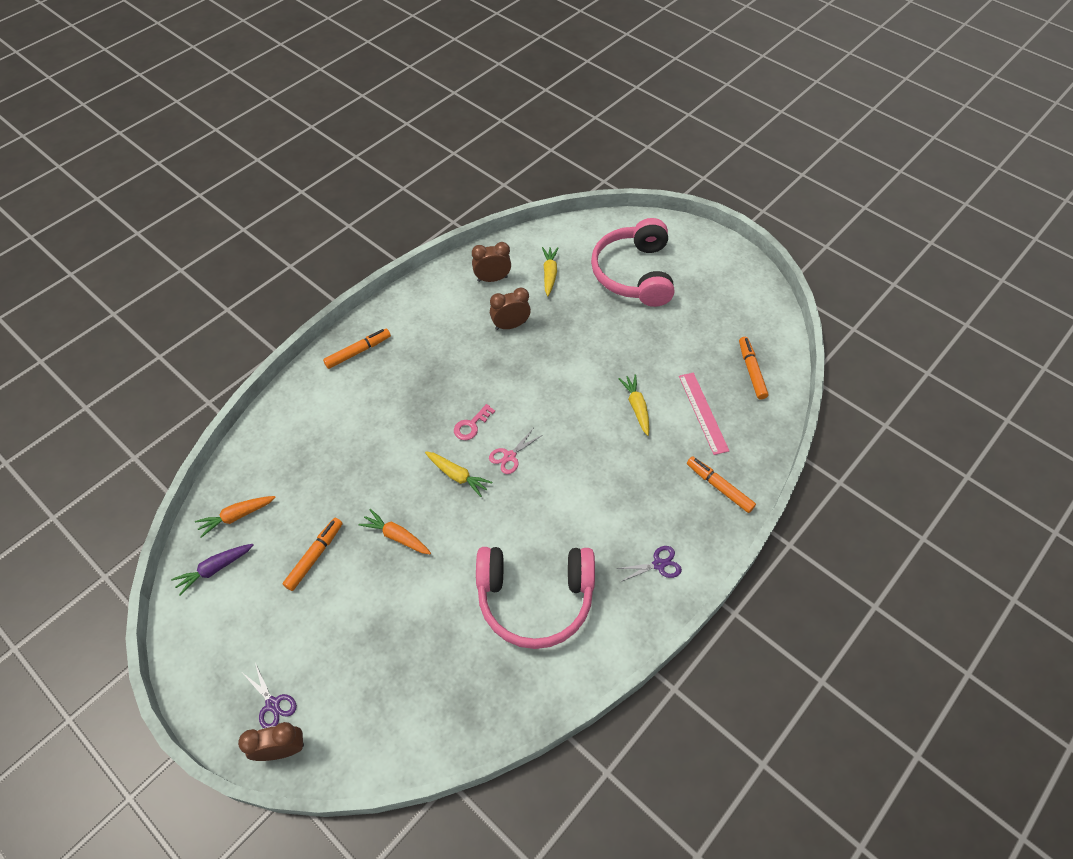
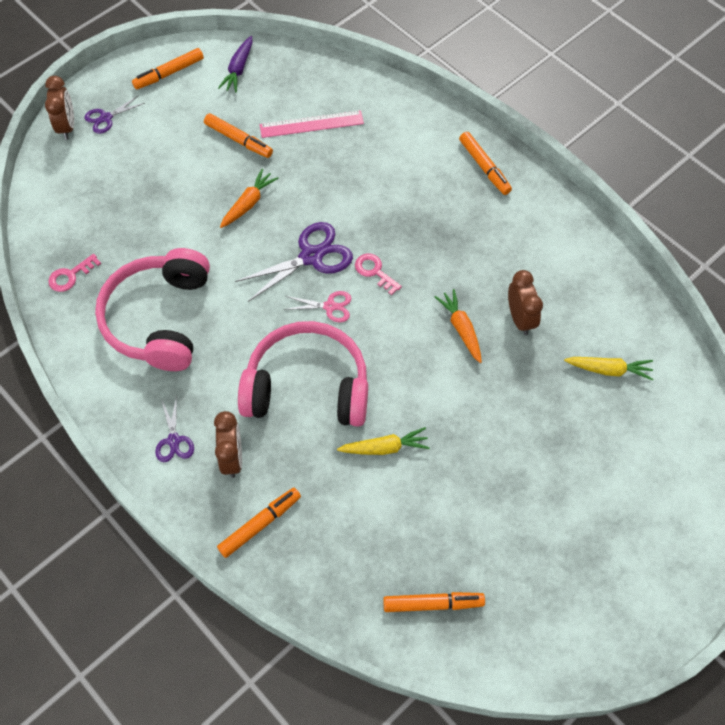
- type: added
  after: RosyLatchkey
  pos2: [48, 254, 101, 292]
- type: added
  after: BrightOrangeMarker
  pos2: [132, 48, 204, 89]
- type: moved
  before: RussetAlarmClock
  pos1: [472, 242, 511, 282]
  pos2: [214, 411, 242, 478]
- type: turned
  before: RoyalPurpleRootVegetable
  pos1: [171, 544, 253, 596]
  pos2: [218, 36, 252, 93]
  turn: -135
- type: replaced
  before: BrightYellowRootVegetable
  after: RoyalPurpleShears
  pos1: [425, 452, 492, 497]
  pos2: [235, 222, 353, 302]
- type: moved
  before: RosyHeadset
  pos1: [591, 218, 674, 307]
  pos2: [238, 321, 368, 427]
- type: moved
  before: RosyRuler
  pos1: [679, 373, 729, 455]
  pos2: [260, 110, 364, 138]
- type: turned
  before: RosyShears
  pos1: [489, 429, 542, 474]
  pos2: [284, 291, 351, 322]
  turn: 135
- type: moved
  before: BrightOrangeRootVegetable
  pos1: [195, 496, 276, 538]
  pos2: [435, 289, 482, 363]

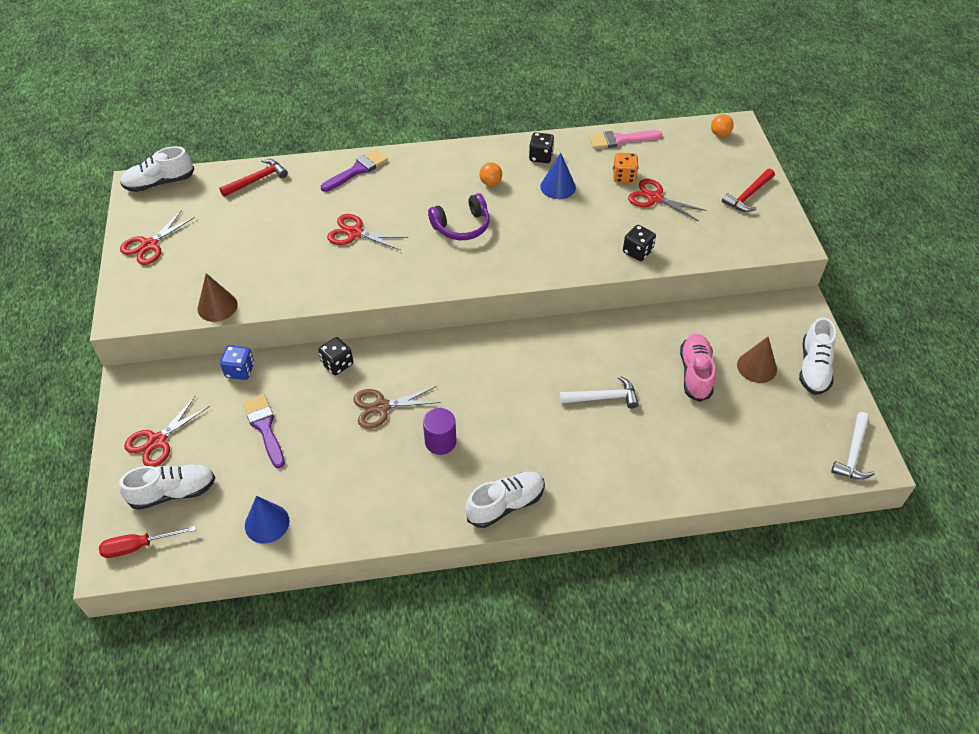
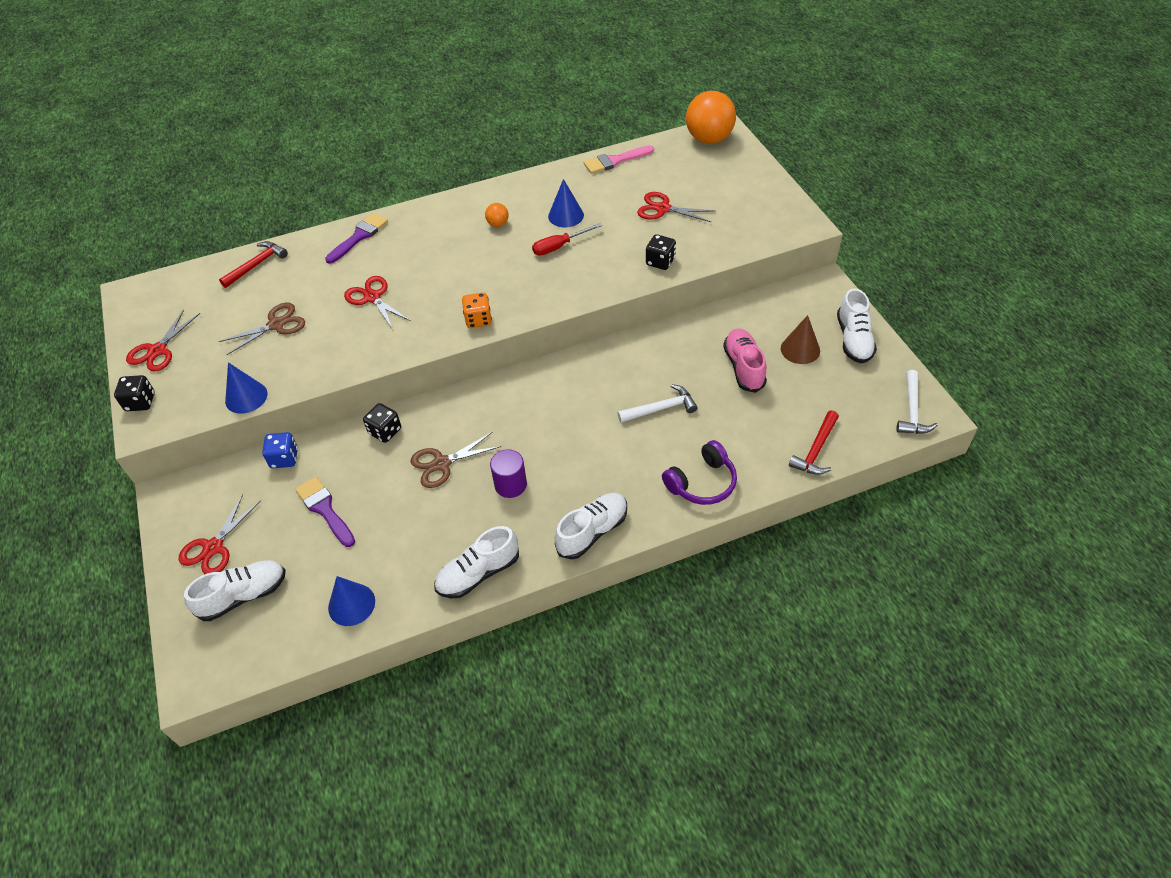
- type: moved
  before: BlackDice
  pos1: [529, 132, 554, 163]
  pos2: [114, 375, 155, 411]
- type: added
  after: RussetShears
  pos2: [218, 303, 305, 355]
- type: recoloured
  before: RussetCone
  after: RoyalBlueCone
  pos1: [198, 273, 238, 322]
  pos2: [225, 362, 268, 414]
- type: turned
  before: ScarletShears
  pos1: [327, 214, 408, 250]
  pos2: [344, 276, 411, 330]
  turn: 45
- type: moved
  before: SnowWhiteSneaker
  pos1: [120, 146, 194, 192]
  pos2: [434, 526, 519, 598]
- type: moved
  before: BrightOrangeDice
  pos1: [613, 153, 639, 183]
  pos2: [462, 293, 492, 328]
- type: moved
  before: ScarletFlatScrewdriver
  pos1: [99, 525, 196, 558]
  pos2: [532, 223, 602, 256]
- type: moved
  before: RoyalPurpleHeadset
  pos1: [428, 193, 490, 240]
  pos2: [662, 440, 737, 505]
- type: resized
  before: BrightOrangePlayBall
  pos1: [711, 114, 734, 137]
  pos2: [686, 91, 736, 144]
  scale: 2.28
- type: moved
  before: ScarletHammer
  pos1: [722, 169, 775, 212]
  pos2: [789, 410, 839, 475]

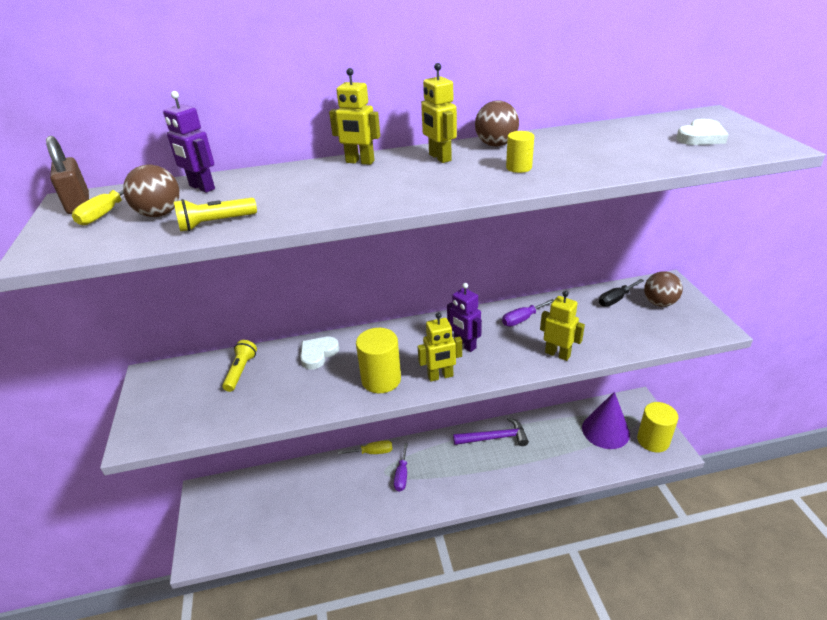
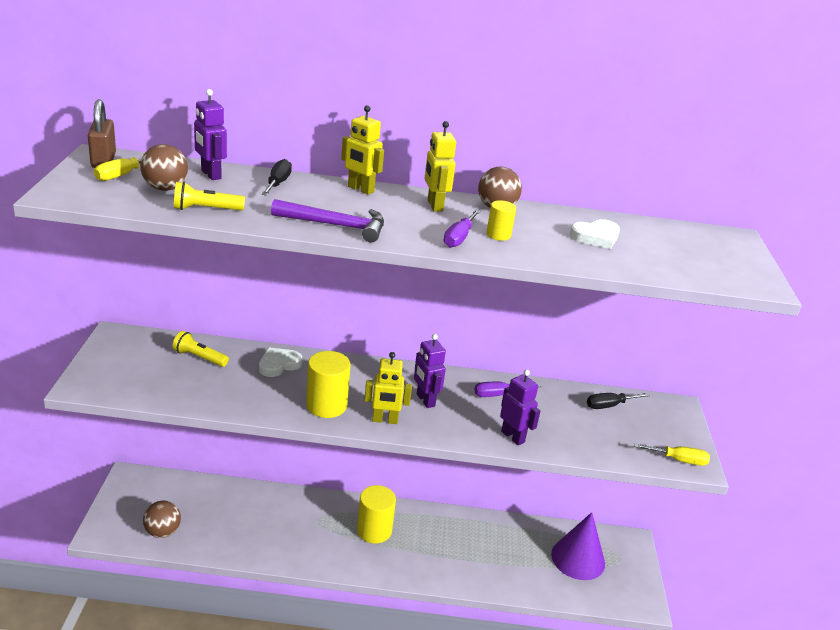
- type: moved
  before: RussetPlayBall
  pos1: [644, 271, 683, 307]
  pos2: [143, 501, 181, 538]
- type: turned
  before: BrightYellowTorch
  pos1: [222, 340, 257, 392]
  pos2: [173, 331, 229, 367]
  turn: -90
- type: added
  after: BlackFlatScrewdriver
  pos2: [262, 159, 292, 196]
- type: moved
  before: RoyalPurpleHammer
  pos1: [453, 417, 529, 446]
  pos2: [271, 199, 384, 243]
- type: moved
  before: BrightYellowSolidCylinder
  pos1: [637, 402, 678, 452]
  pos2: [357, 485, 396, 544]
- type: moved
  before: RoyalPurpleFlatScrewdriver
  pos1: [394, 443, 408, 492]
  pos2: [444, 210, 480, 248]
- type: recoloured
  before: BrightYellowRobot
  after: RoyalPurpleRobot
  pos1: [540, 291, 585, 361]
  pos2: [500, 370, 540, 445]
- type: moved
  before: SnowWhiteLoveHeart
  pos1: [676, 119, 729, 145]
  pos2: [570, 219, 620, 249]
- type: moved
  before: BrightYellowFlatScrewdriver
  pos1: [338, 440, 393, 454]
  pos2: [634, 443, 710, 466]

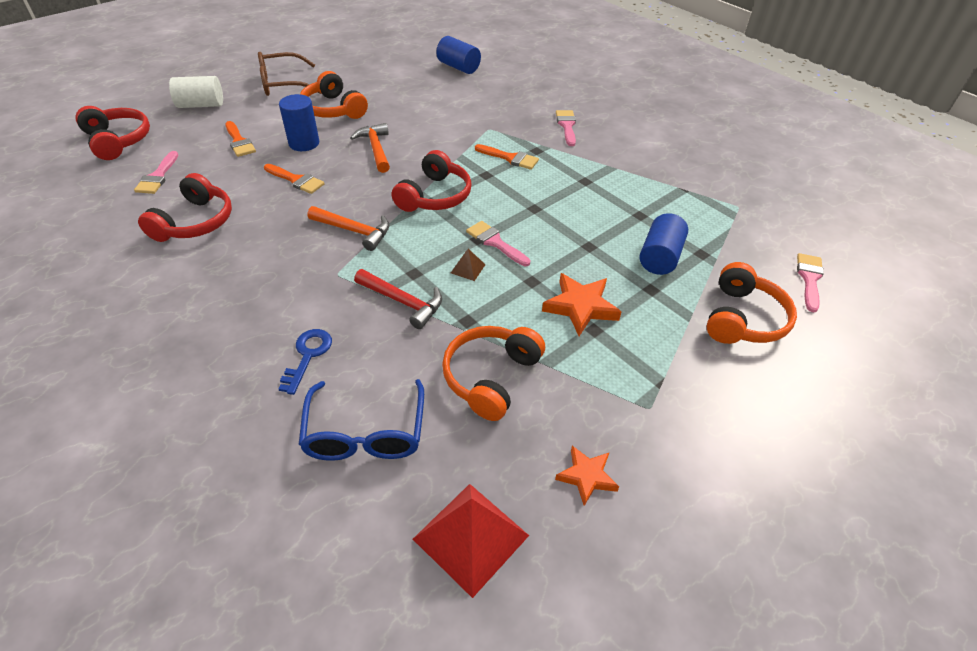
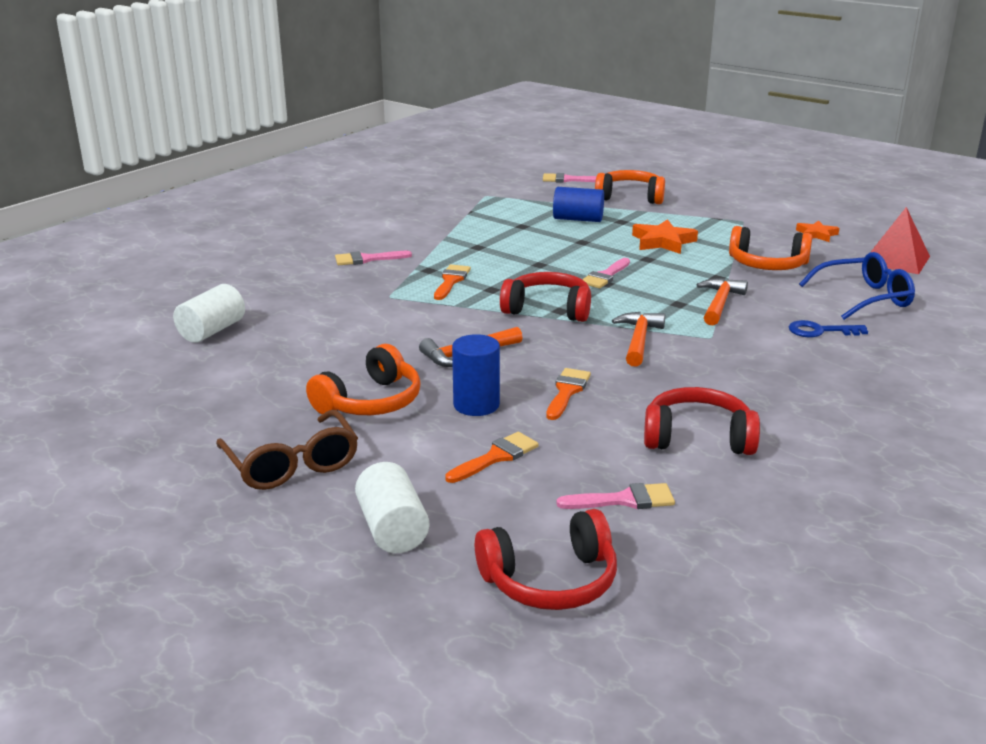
- type: recoloured
  before: RoyalBlueSolidCylinder
  after: SnowWhiteSolidCylinder
  pos1: [436, 36, 481, 74]
  pos2: [173, 284, 245, 343]
- type: turned
  before: ScarletHeadset
  pos1: [75, 106, 150, 160]
  pos2: [475, 509, 617, 610]
  turn: -150
- type: recoloured
  before: ScarletHammer
  after: BrightOrangeHammer
  pos1: [354, 269, 442, 329]
  pos2: [697, 278, 748, 325]
- type: removed
  before: RussetSolidPyramid
  pos1: [451, 249, 485, 281]

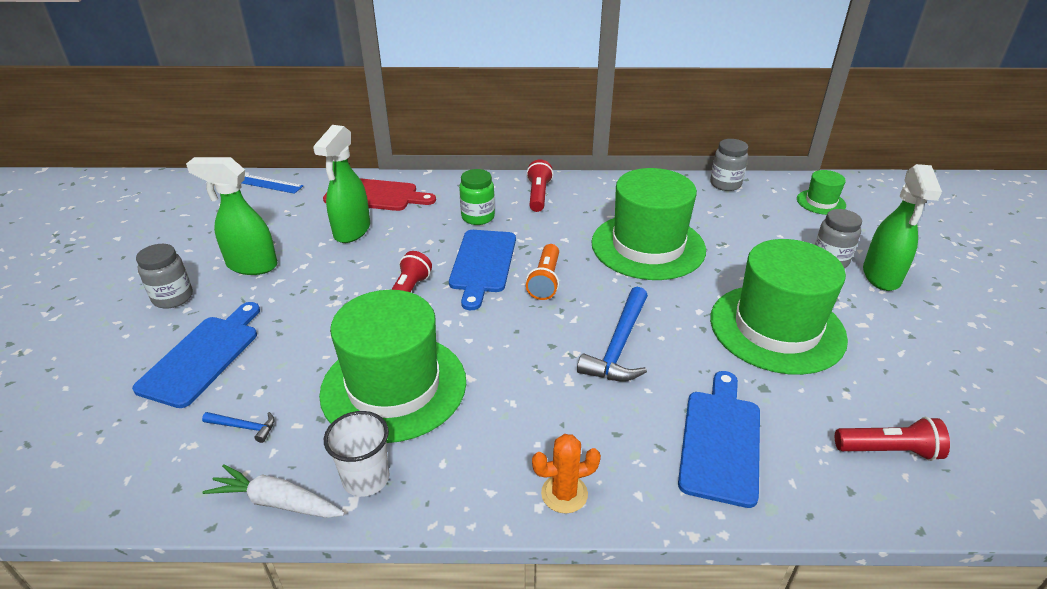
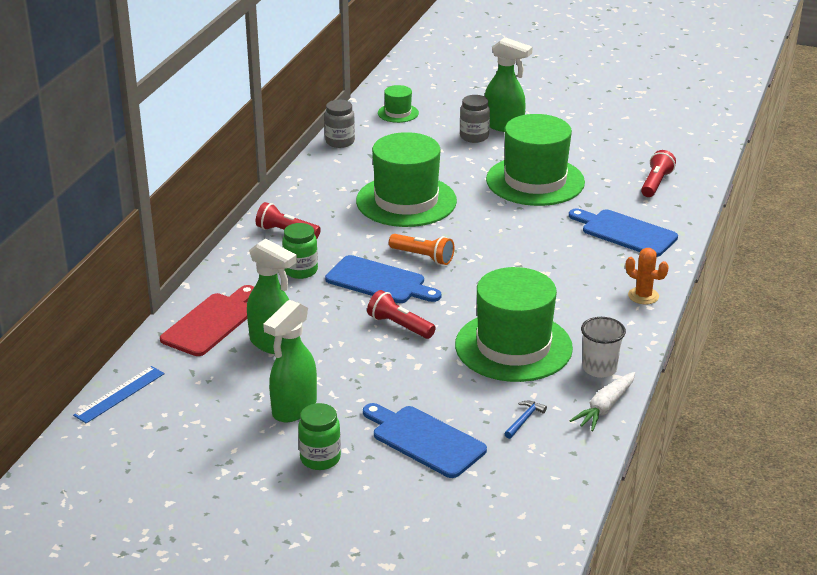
- type: recoloured
  before: GreyPreserveJar
  after: EmeraldPreserveJar
  pos1: [136, 244, 193, 309]
  pos2: [298, 403, 341, 470]
- type: turned
  before: BrightOrangeSaguaroCactus
  pos1: [532, 434, 601, 514]
  pos2: [626, 248, 669, 304]
  turn: -60
- type: removed
  before: RoyalBlueHammer
  pos1: [577, 287, 648, 381]

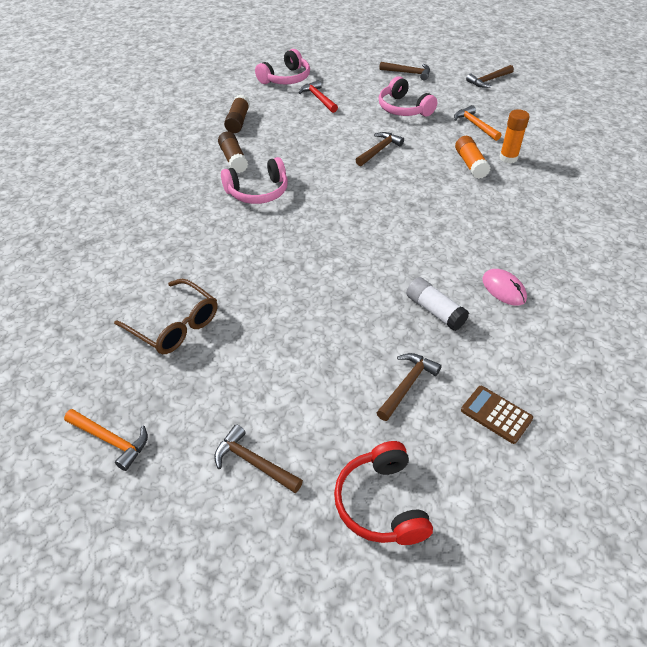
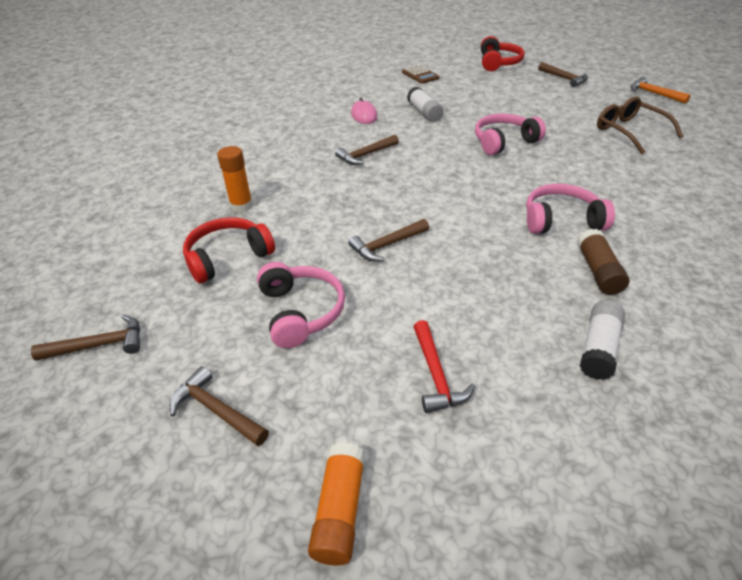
- type: replaced
  before: BrightOrangeHammer
  after: ScarletHeadset
  pos1: [454, 105, 502, 141]
  pos2: [183, 218, 275, 283]
- type: moved
  before: BrightOrangeStickOfGlue
  pos1: [455, 136, 491, 179]
  pos2: [308, 442, 365, 566]
- type: moved
  before: RussetHammer
  pos1: [376, 353, 442, 421]
  pos2: [335, 135, 399, 165]
- type: moved
  before: RosyHeadset
  pos1: [255, 49, 310, 84]
  pos2: [475, 114, 546, 155]
- type: recoloured
  before: RussetStickOfGlue
  after: SnowWhiteStickOfGlue
  pos1: [224, 95, 250, 133]
  pos2: [580, 300, 625, 380]

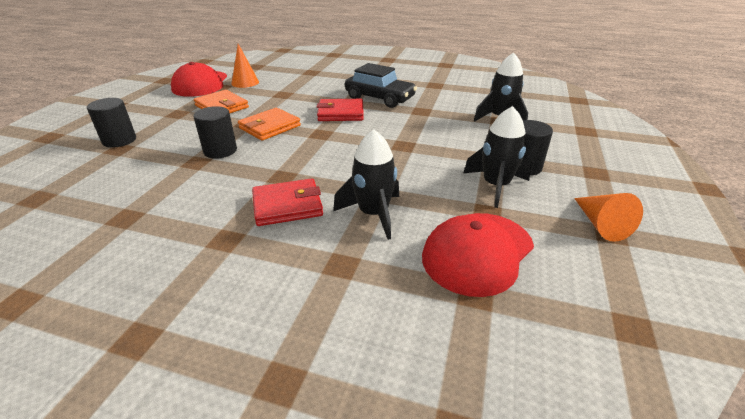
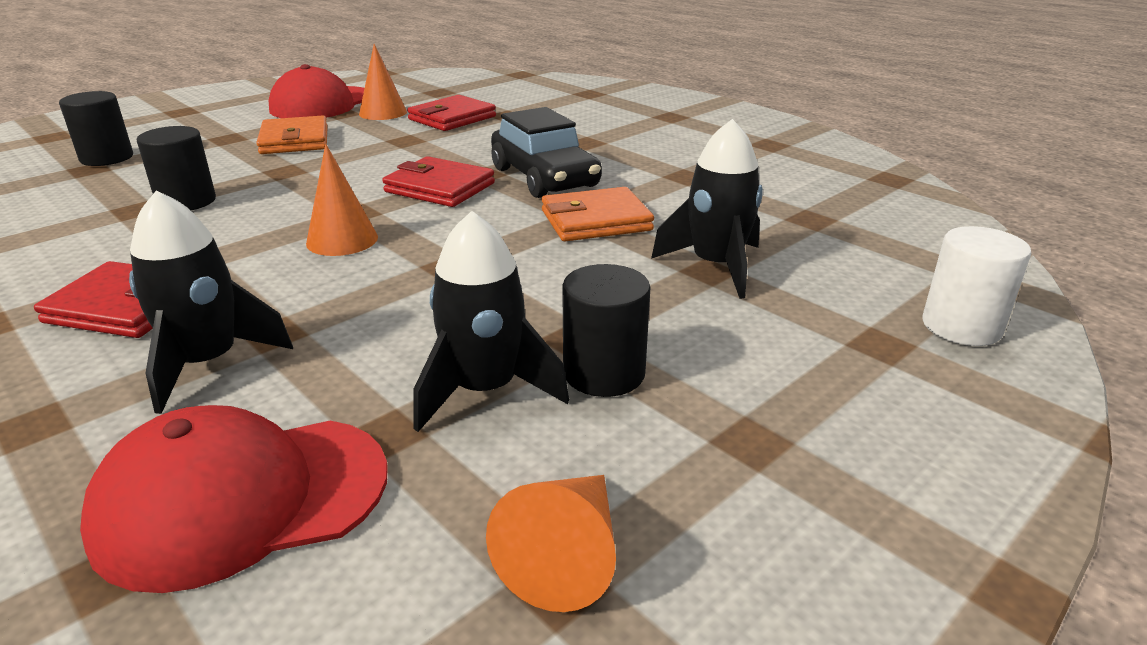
- type: added
  after: BrightOrangeCone
  pos2: [306, 144, 378, 256]
- type: added
  after: ScarletWallet
  pos2: [407, 95, 496, 131]
- type: moved
  before: BrightOrangeWallet
  pos1: [238, 108, 301, 141]
  pos2: [542, 187, 654, 241]
- type: added
  after: SnowWhiteSolidCylinder
  pos2: [922, 226, 1031, 346]

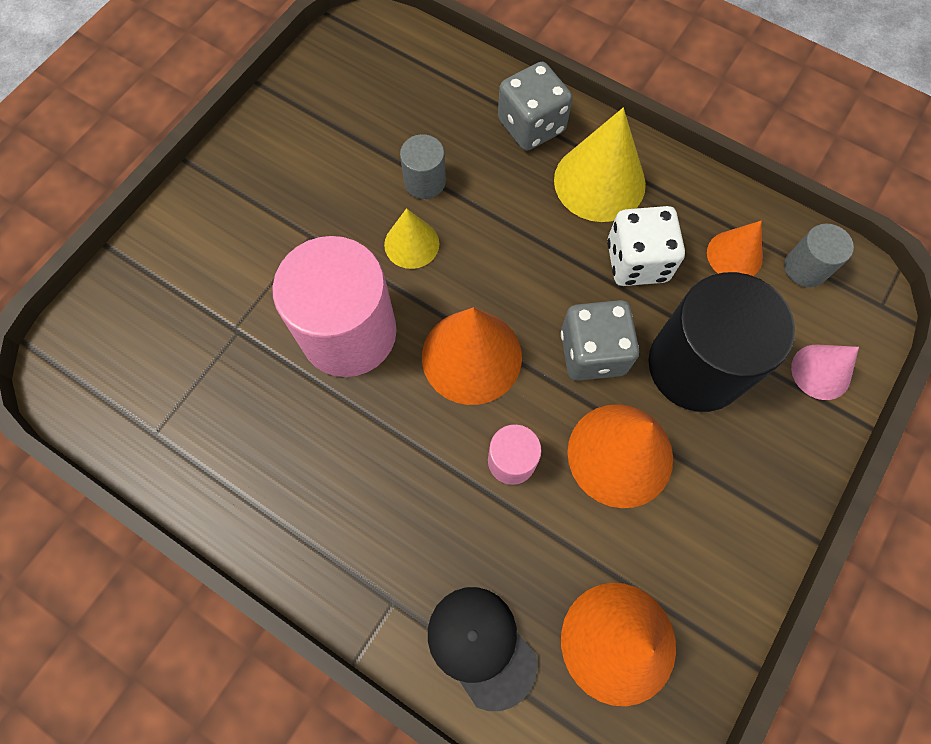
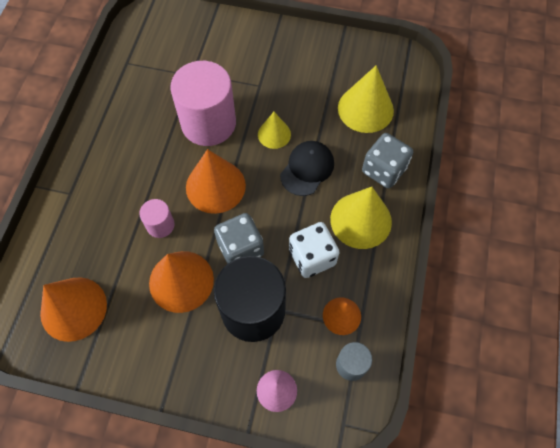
- type: moved
  before: BlackCap
  pos1: [428, 587, 537, 711]
  pos2: [280, 141, 334, 196]
- type: added
  after: BrightYellowCone
  pos2: [338, 65, 394, 133]
- type: removed
  before: GreySolidCylinder
  pos1: [400, 134, 446, 199]

